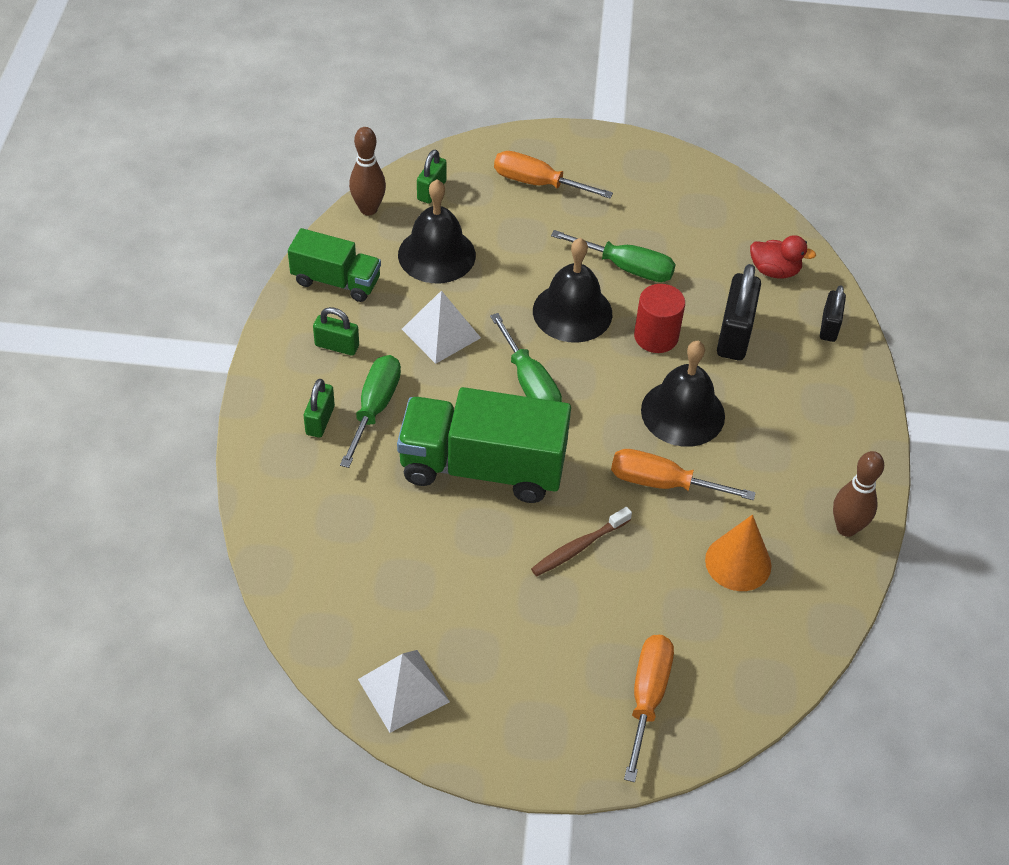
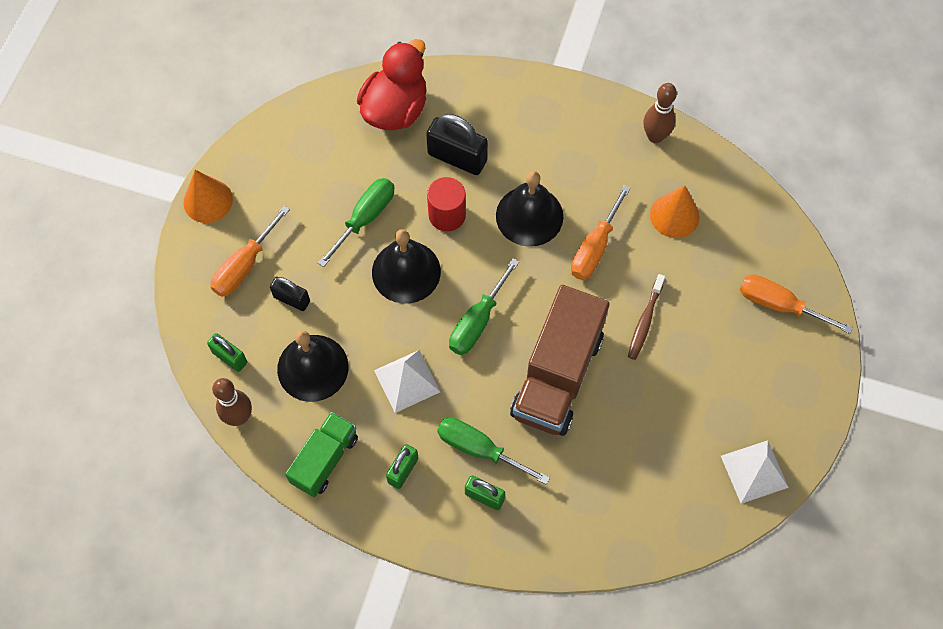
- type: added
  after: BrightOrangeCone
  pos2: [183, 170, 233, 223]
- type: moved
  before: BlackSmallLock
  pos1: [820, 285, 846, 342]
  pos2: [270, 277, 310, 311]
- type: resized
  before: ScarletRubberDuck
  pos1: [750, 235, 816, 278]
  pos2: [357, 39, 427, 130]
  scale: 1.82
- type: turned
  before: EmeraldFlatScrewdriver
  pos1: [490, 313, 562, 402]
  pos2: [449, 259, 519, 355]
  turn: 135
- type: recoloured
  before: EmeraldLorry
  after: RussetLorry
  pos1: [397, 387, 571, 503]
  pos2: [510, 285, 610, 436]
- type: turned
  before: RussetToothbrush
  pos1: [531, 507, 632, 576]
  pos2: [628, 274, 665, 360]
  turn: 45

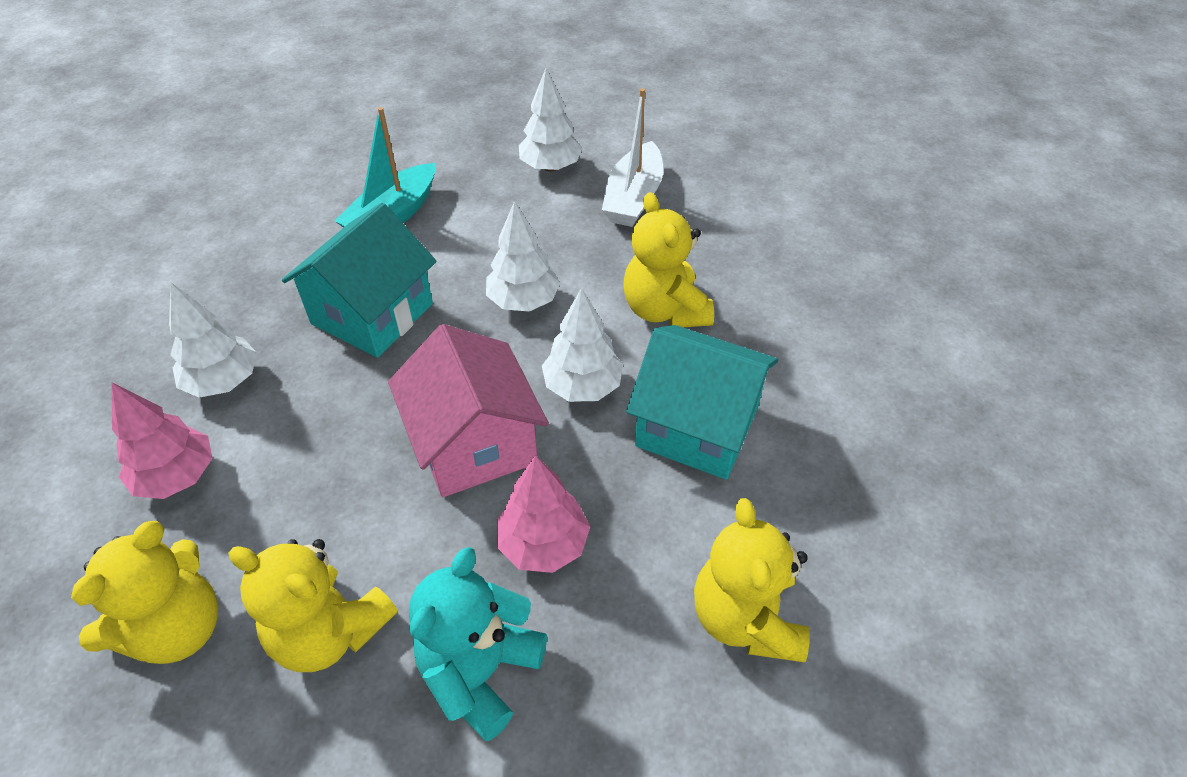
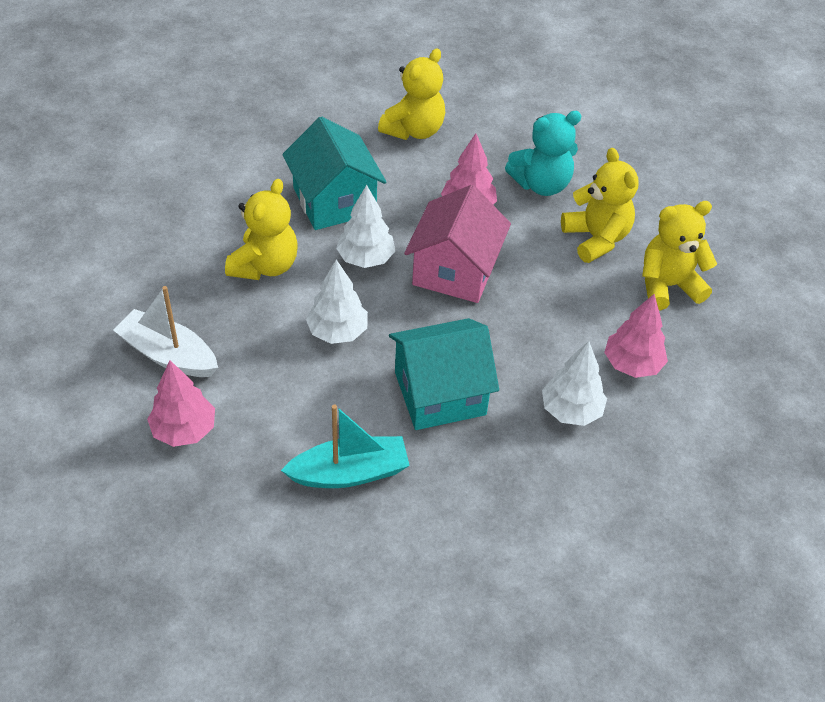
- type: turned
  before: SnowWhiteToyBoat
  pos1: [602, 88, 663, 227]
  pos2: [113, 286, 218, 377]
  turn: -120
- type: recoloured
  before: SnowWhiteTree
  after: RosyTree
  pos1: [519, 68, 583, 172]
  pos2: [147, 360, 215, 447]

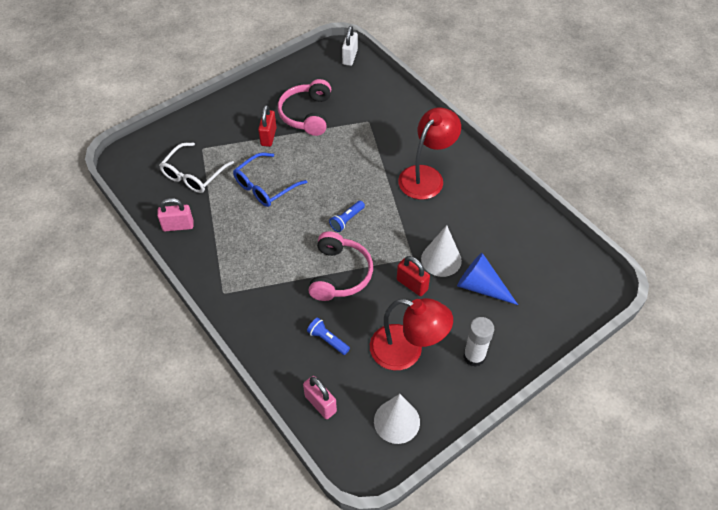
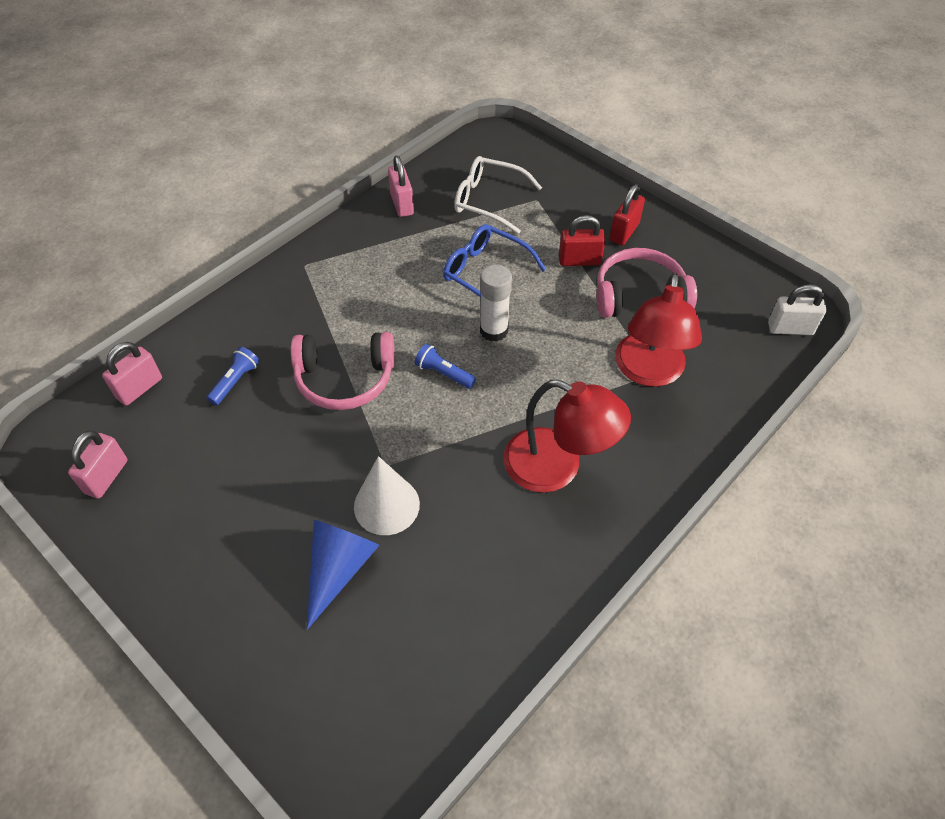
- type: replaced
  before: SnowWhiteCone
  after: RosySmallLock
  pos1: [374, 394, 420, 444]
  pos2: [68, 431, 127, 499]
- type: moved
  before: SnowWhiteStickOfGlue
  pos1: [463, 317, 494, 367]
  pos2: [480, 264, 512, 342]
- type: moved
  before: ScarletSmallLock
  pos1: [397, 256, 430, 296]
  pos2: [610, 184, 645, 245]
- type: moved
  before: ScarletDeskLamp
  pos1: [370, 298, 453, 370]
  pos2: [615, 273, 702, 387]

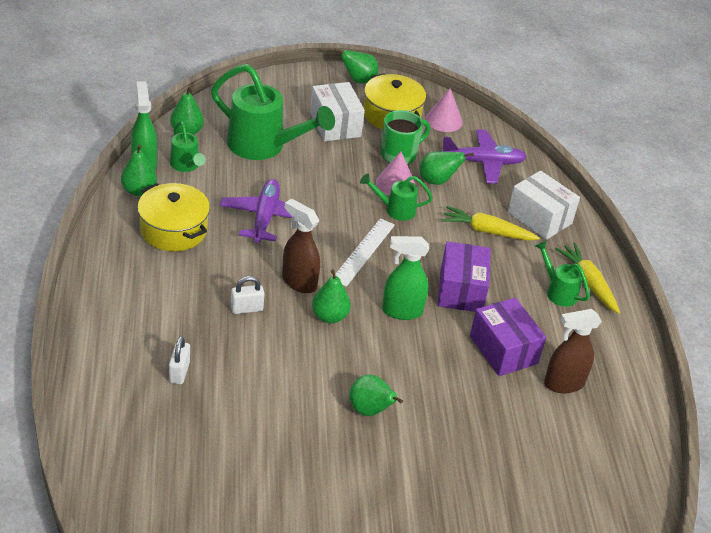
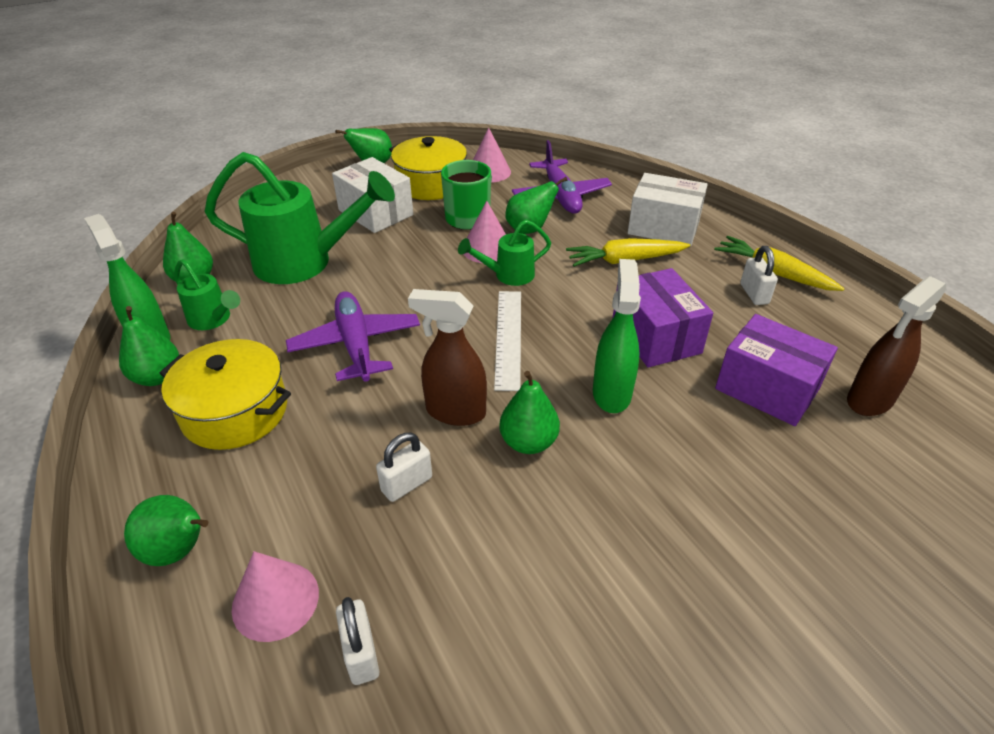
- type: moved
  before: EmeraldPear
  pos1: [349, 374, 403, 416]
  pos2: [124, 495, 208, 566]
- type: added
  after: RosyCone
  pos2: [231, 551, 319, 642]
- type: turned
  before: RoyalPurplePlane
  pos1: [441, 129, 527, 184]
  pos2: [512, 140, 612, 214]
  turn: 105
- type: turned
  before: EmeraldSprayer
  pos1: [382, 236, 429, 320]
  pos2: [593, 259, 641, 413]
  turn: 120
- type: replaced
  before: EmeraldWateringCan
  after: SnowWhiteSmallLock
  pos1: [535, 241, 590, 307]
  pos2: [740, 246, 778, 305]

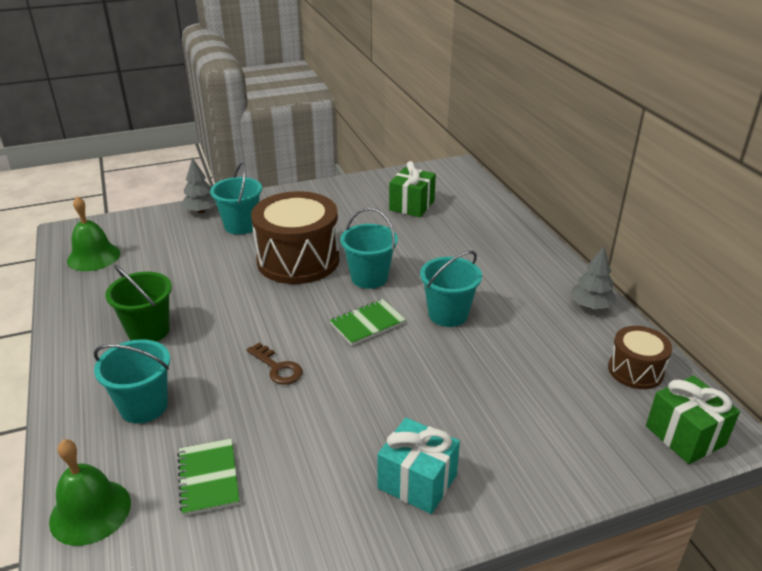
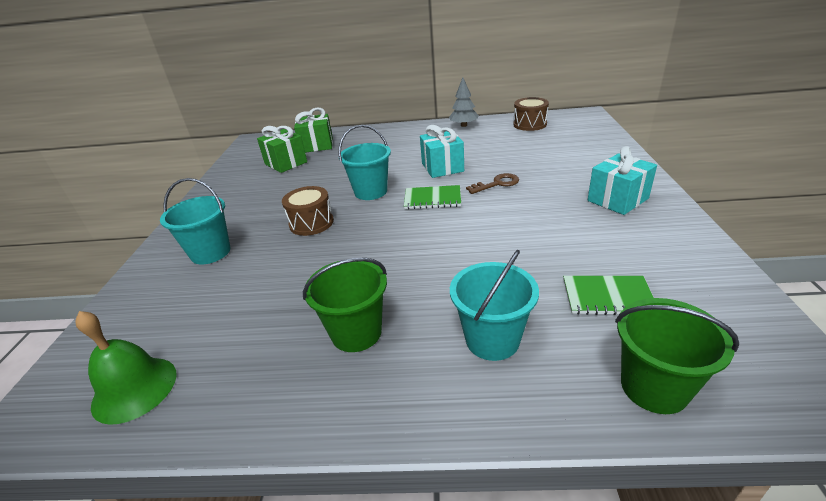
- type: resized
  before: RussetDrum
  pos1: [251, 191, 339, 284]
  pos2: [282, 186, 334, 236]
  scale: 0.53
- type: moved
  before: EmeraldWrappedGift
  pos1: [646, 376, 740, 464]
  pos2: [294, 108, 333, 153]
- type: turned
  before: EmeraldNotepad
  pos1: [329, 299, 406, 346]
  pos2: [404, 185, 461, 209]
  turn: -75
- type: replaced
  before: TealPail
  after: TealWrappedGift
  pos1: [420, 251, 482, 327]
  pos2: [420, 125, 464, 178]
- type: moved
  before: RussetLatchkey
  pos1: [247, 343, 303, 385]
  pos2: [466, 173, 519, 194]
- type: replaced
  before: EmeraldSchoolBell
  after: EmeraldPail
  pos1: [49, 439, 131, 546]
  pos2: [615, 298, 739, 414]
- type: removed
  before: GreyTree
  pos1: [181, 158, 216, 213]

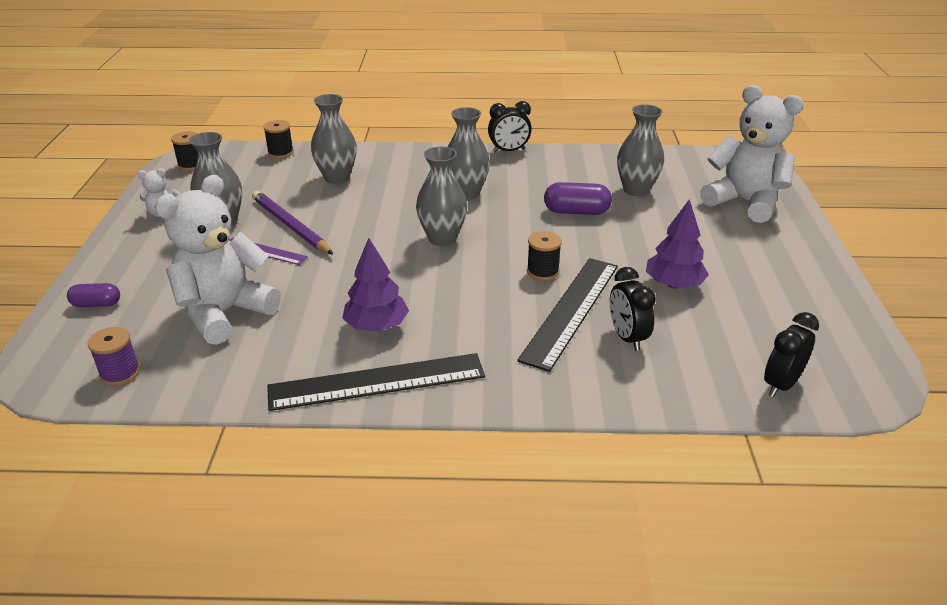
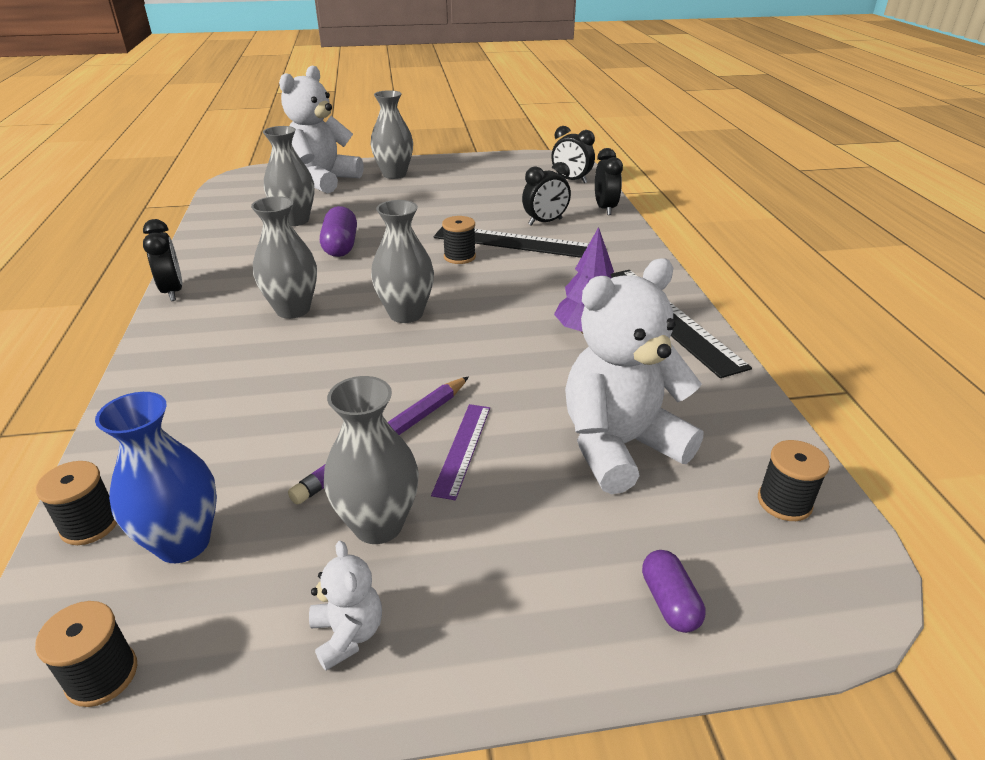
- type: added
  after: RoyalBlueVase
  pos2: [95, 392, 217, 563]
- type: moved
  before: GreyVase
  pos1: [311, 94, 357, 184]
  pos2: [371, 90, 413, 179]
- type: turned
  before: SnowWhiteTeddyBear
  pos1: [155, 175, 281, 345]
  pos2: [565, 258, 703, 494]
  turn: 120
- type: added
  after: BlackAlarmClock
  pos2: [595, 148, 623, 215]
- type: recoloured
  before: RoyalPurpleBobbin
  after: BlackBobbin
  pos1: [88, 327, 140, 386]
  pos2: [758, 440, 830, 521]
- type: removed
  before: RoyalPurpleTree
  pos1: [646, 199, 709, 289]

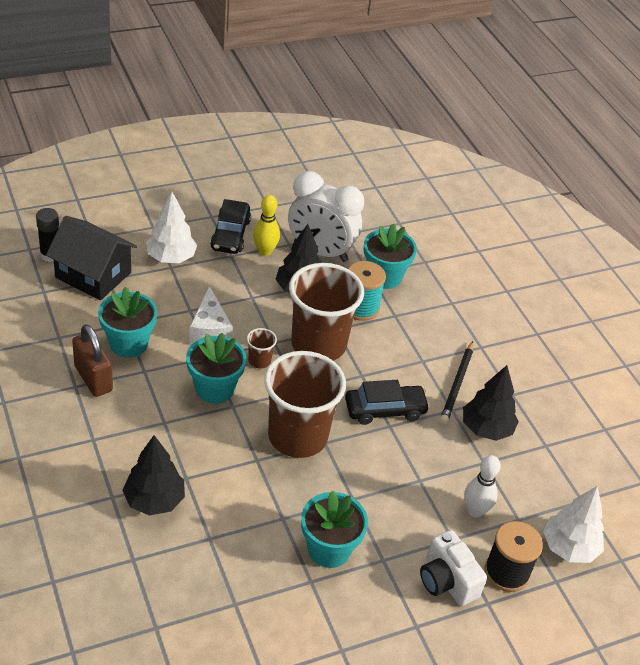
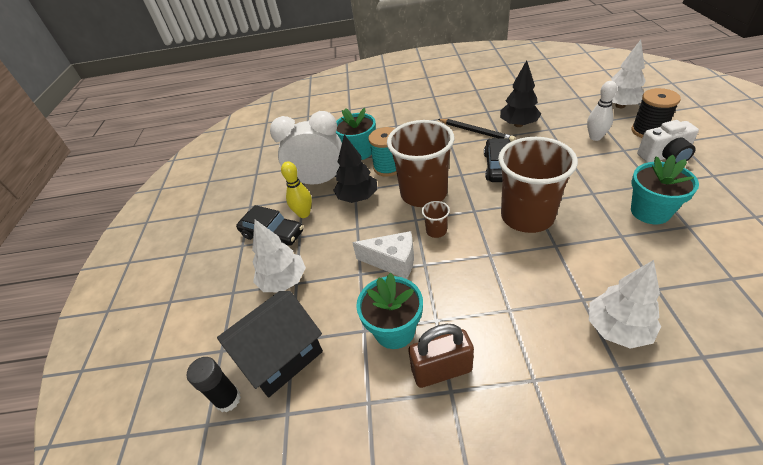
- type: turned
  before: SnowWhiteAlarmClock
  pos1: [288, 171, 364, 262]
  pos2: [270, 111, 342, 185]
  turn: -135
- type: recoloured
  before: BlackTree
  after: SnowWhiteTree
  pos1: [122, 435, 185, 515]
  pos2: [589, 260, 661, 349]
- type: removed
  before: TealFlowerPot
  pos1: [186, 333, 246, 404]

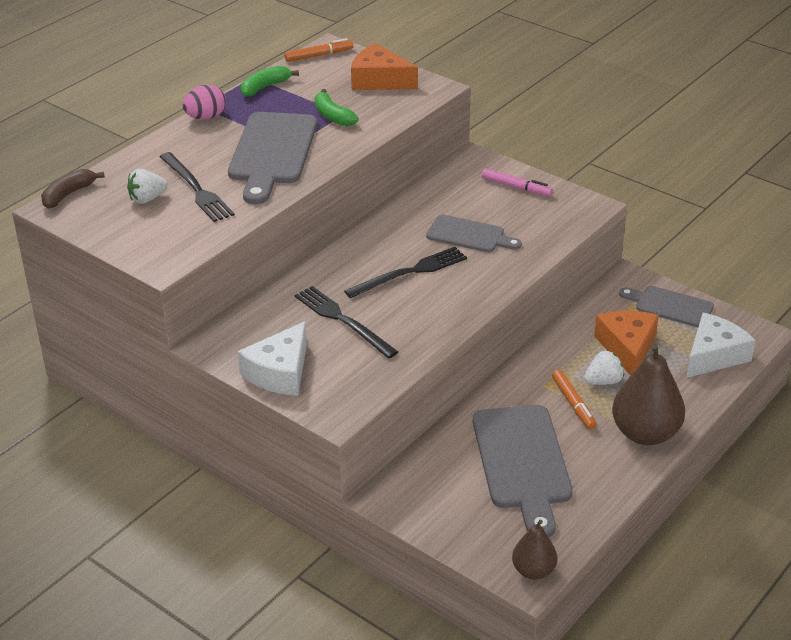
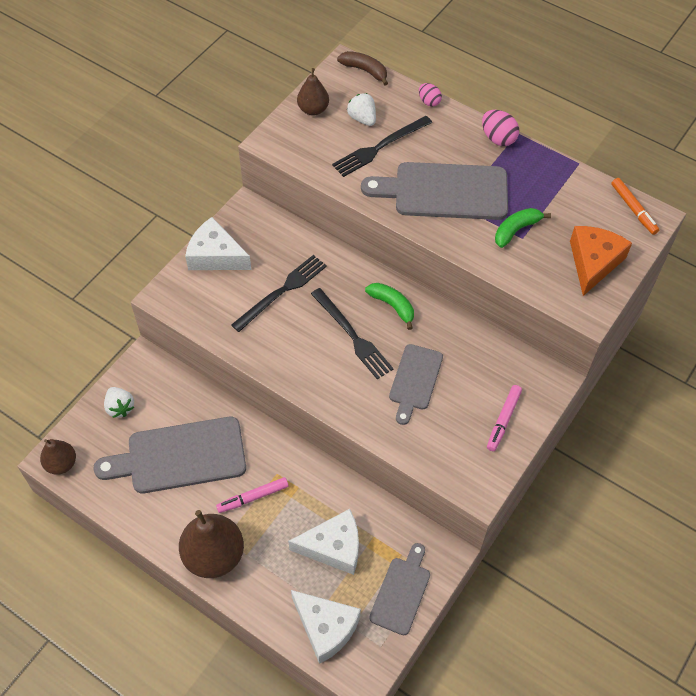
- type: moved
  before: SnowWhiteToyStrawberry
  pos1: [584, 351, 624, 385]
  pos2: [104, 387, 134, 418]
- type: recoloured
  before: BrightOrangeMarker
  after: RosyMarker
  pos1: [552, 369, 597, 430]
  pos2: [216, 477, 289, 513]
- type: recoloured
  before: BrightOrangePieceOfCheese
  after: SnowWhitePieceOfCheese
  pos1: [594, 311, 659, 375]
  pos2: [288, 509, 359, 575]
- type: added
  after: RussetPear
  pos2: [297, 68, 329, 116]
- type: moved
  before: EmeraldToyBanana
  pos1: [241, 66, 299, 97]
  pos2: [365, 283, 414, 330]
- type: added
  after: RosyEgg
  pos2: [419, 83, 442, 107]

